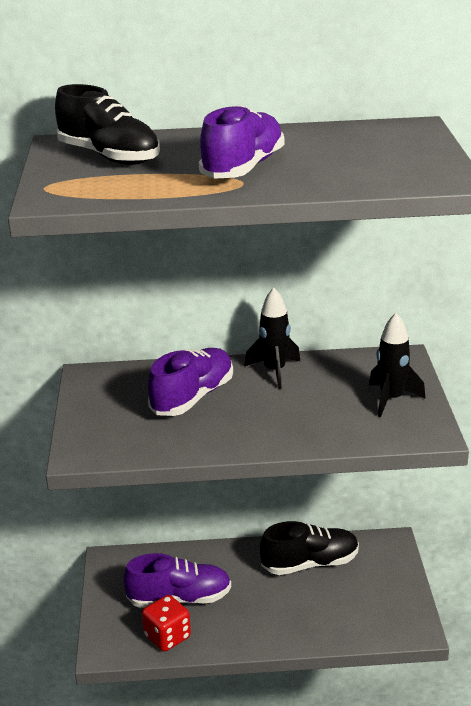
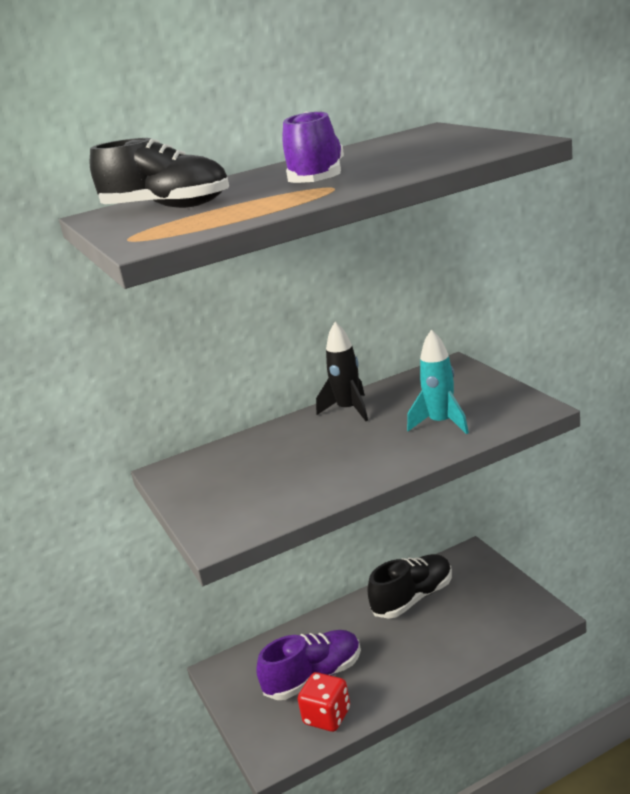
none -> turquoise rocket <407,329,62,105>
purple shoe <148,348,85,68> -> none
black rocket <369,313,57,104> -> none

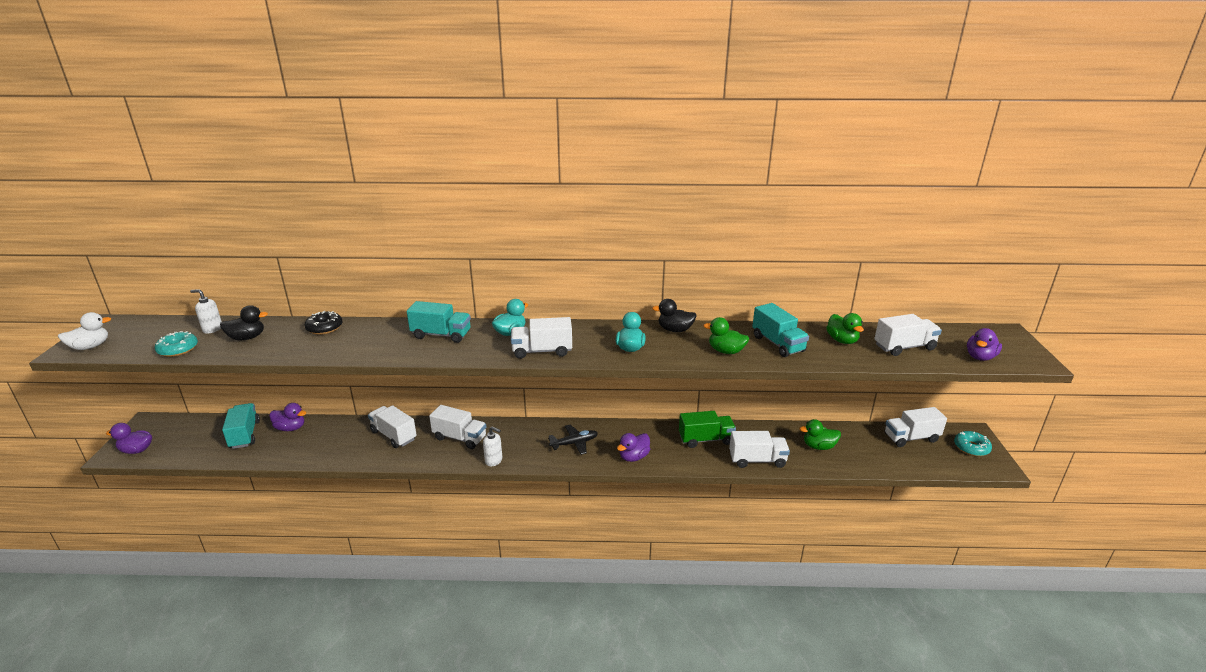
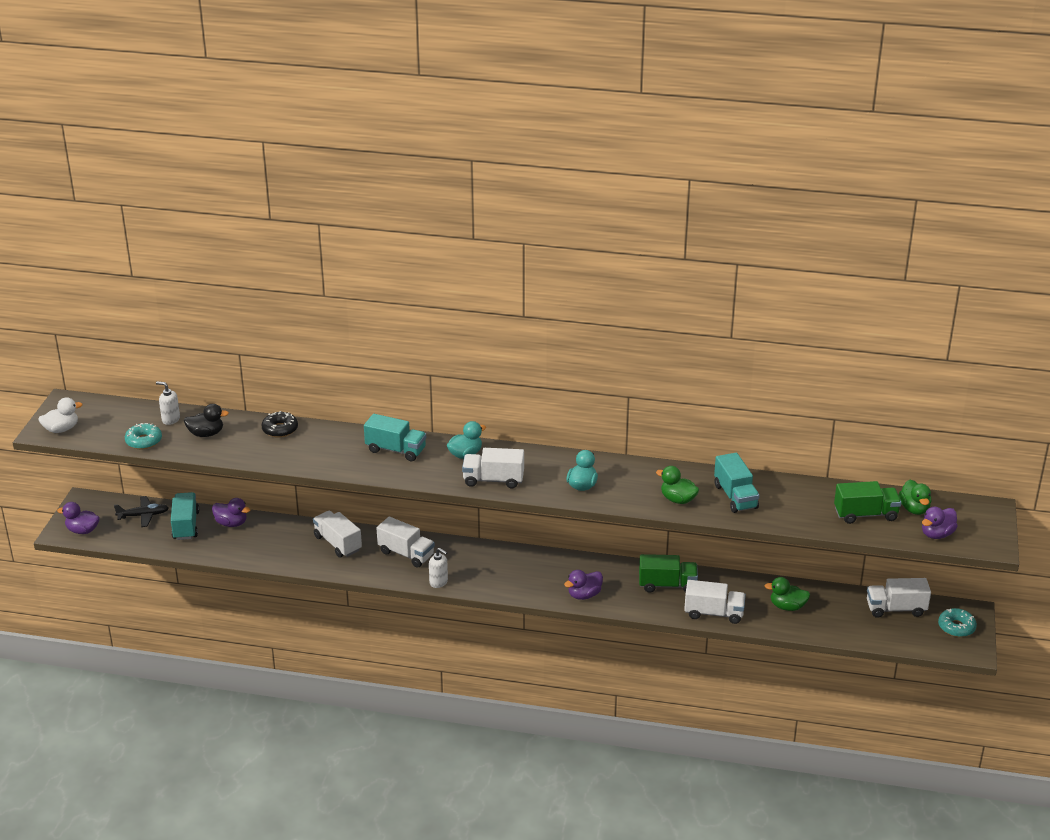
black plane <548,425,50,30> -> black plane <114,496,55,31>, shifted
white truck <874,314,68,42> -> green truck <834,481,68,43>
green duck <826,313,38,31> -> green duck <899,480,32,35>, shifted
black duck <652,299,45,33> -> none

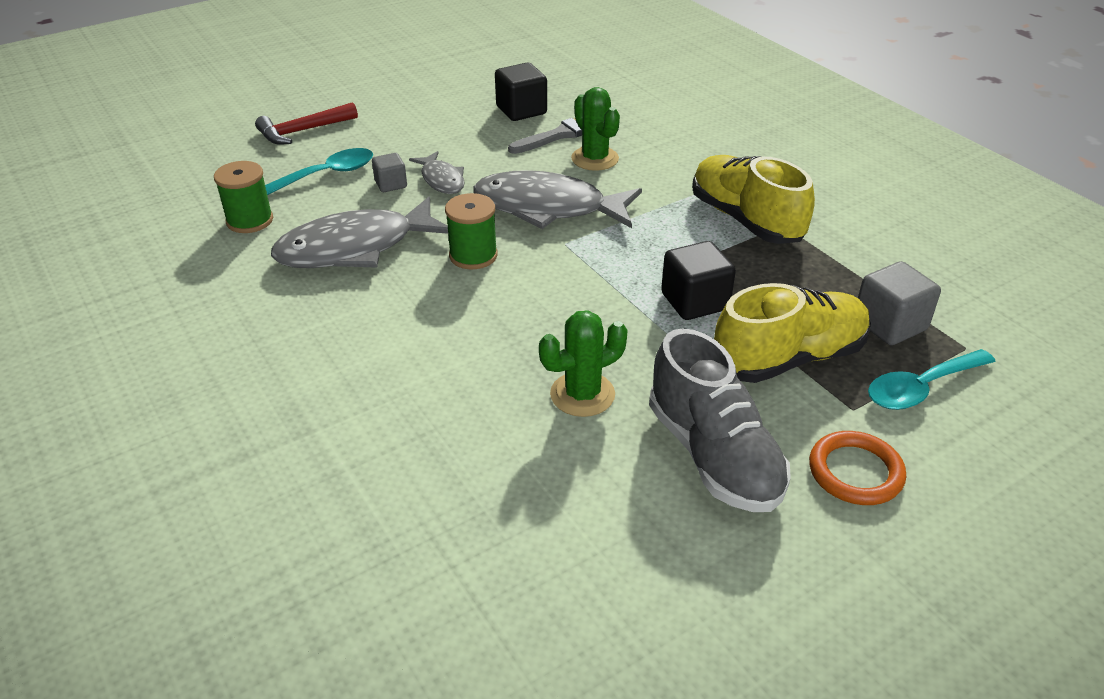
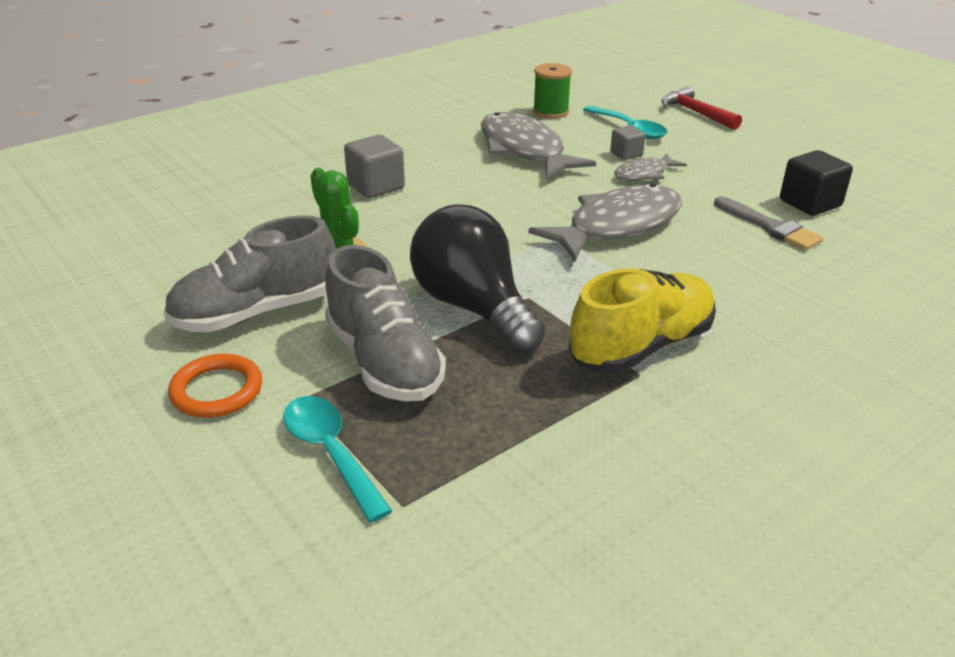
yellow shoe <714,283,157,100> -> grey shoe <325,245,121,157>
grey cube <858,261,83,84> -> grey cube <344,135,61,63>, shifted
black cube <661,241,75,79> -> black light bulb <410,204,135,150>
grey fish <473,170,169,59> -> grey fish <528,183,154,78>, 45 degrees clockwise
green spool <445,193,53,76> -> none
green cactus <571,87,49,84> -> none

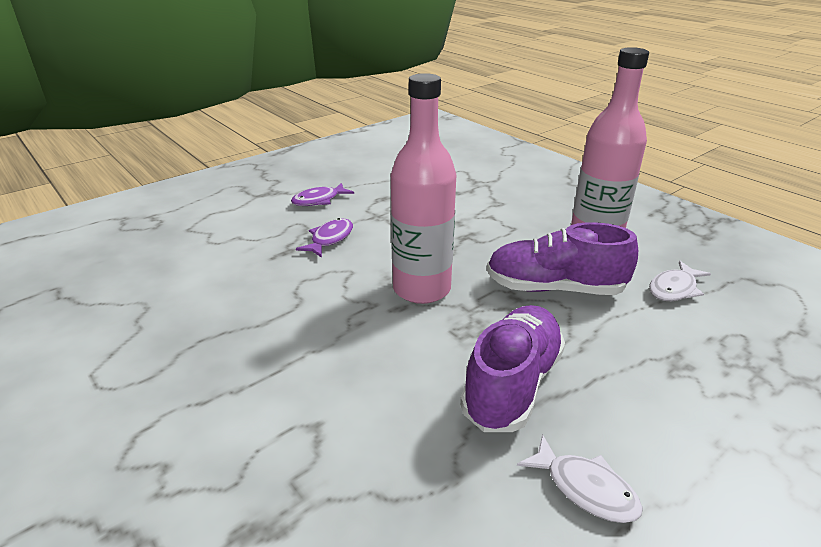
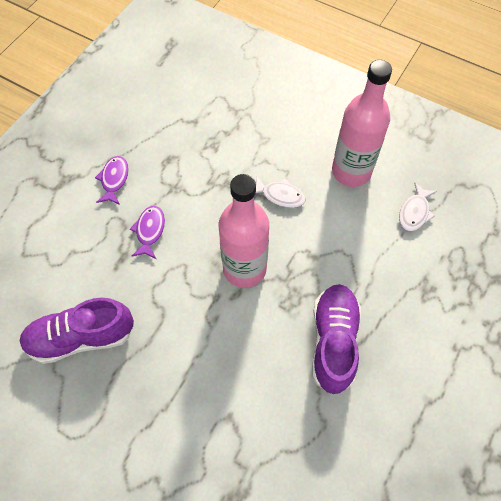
purple shoe <487,222,151,73> -> purple shoe <19,298,115,66>, shifted
purple fish <291,183,63,23> -> purple fish <95,156,34,49>, 150 degrees clockwise
white fish <517,434,126,89> -> white fish <256,176,50,32>, shifted

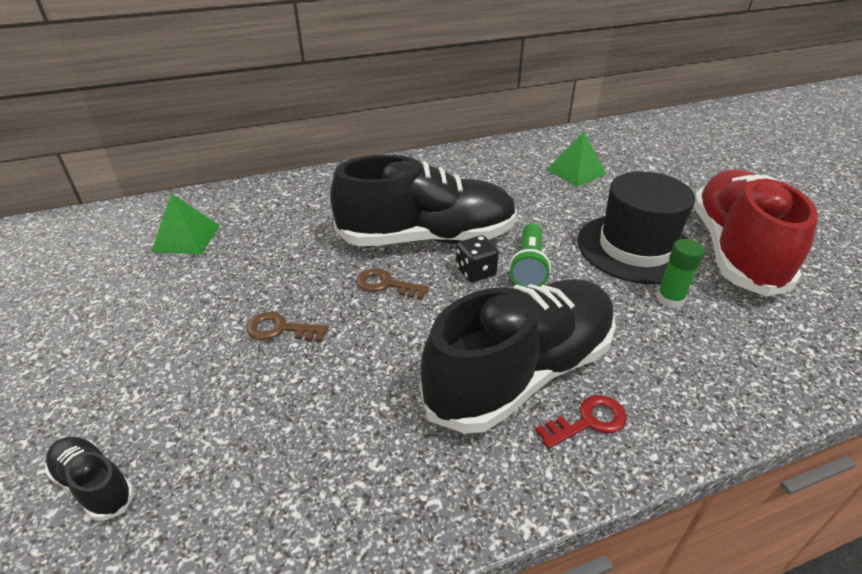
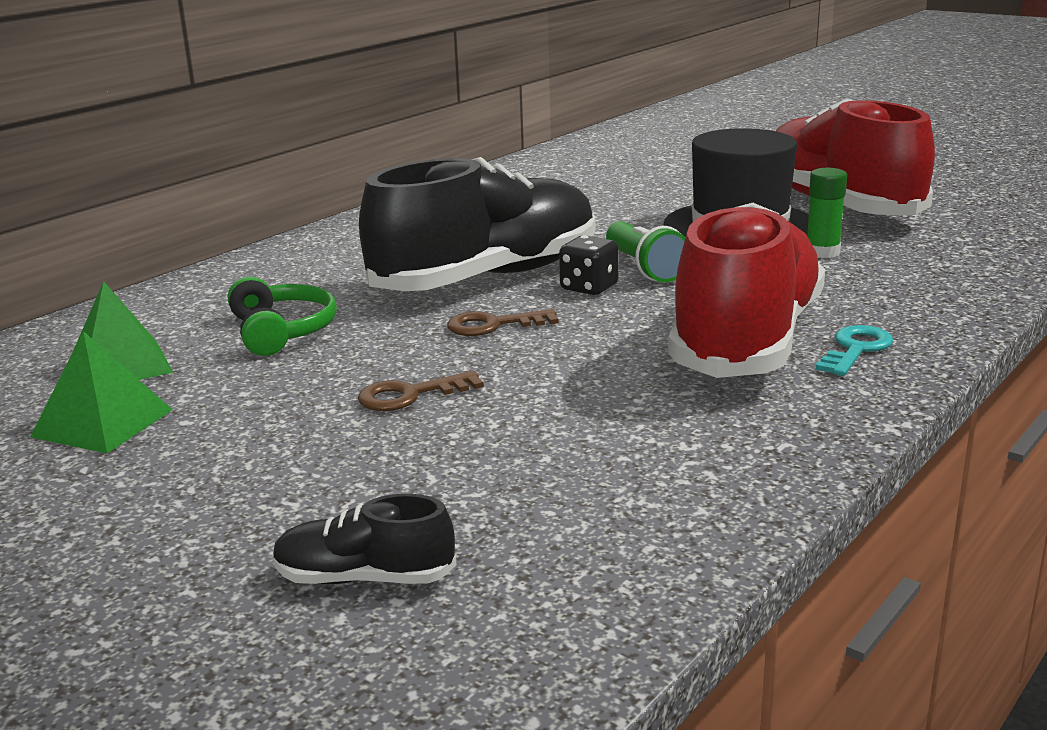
green pyramid <546,131,60,56> -> green pyramid <30,331,143,123>, shifted
none -> green headphones <228,276,109,80>
black shoe <420,279,196,155> -> red shoe <668,203,157,175>
red key <535,395,92,54> -> turquoise key <815,325,78,51>

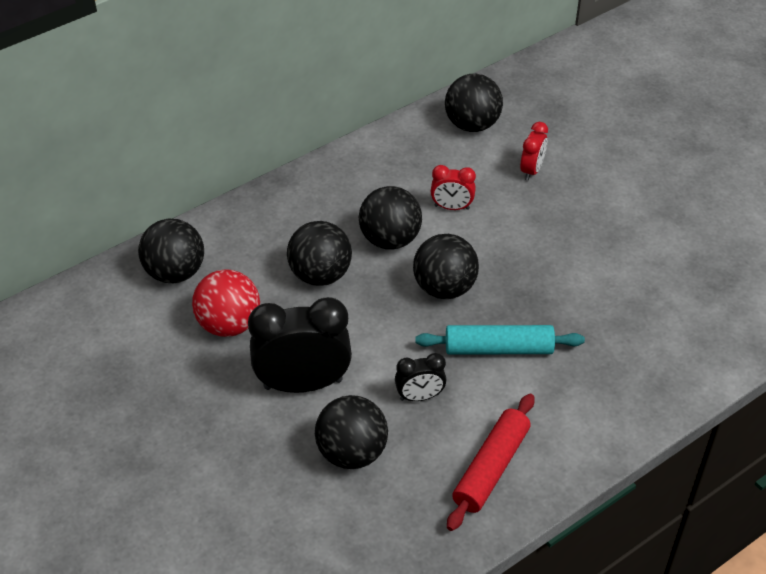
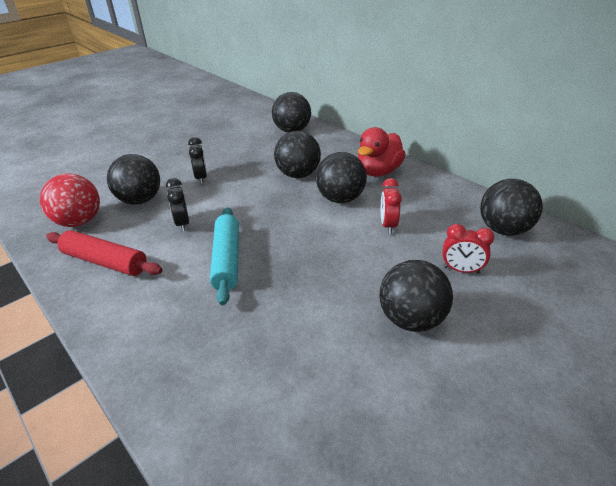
red ball <192,269,68,68> -> red ball <40,174,60,53>, shifted
black clock <248,297,104,96> -> black clock <188,137,19,47>, x0.51
none -> red duck <358,127,48,49>
black ball <413,234,66,65> -> black ball <379,260,74,72>, shifted

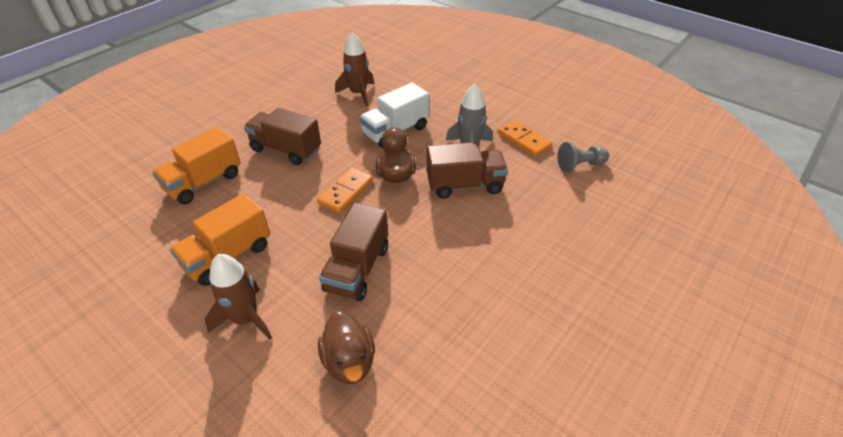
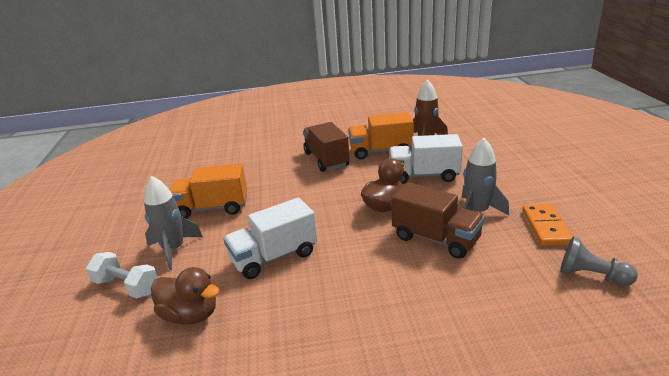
none -> white dumbbell <86,252,72,47>
brown rocket <205,254,67,86> -> grey rocket <144,176,59,94>
brown duck <318,311,57,73> -> brown duck <151,267,69,58>, 90 degrees counterclockwise
brown truck <319,203,69,98> -> white truck <223,198,94,81>
orange truck <152,127,89,77> -> orange truck <348,112,66,48>, shifted
orange domino <317,167,56,46> -> none

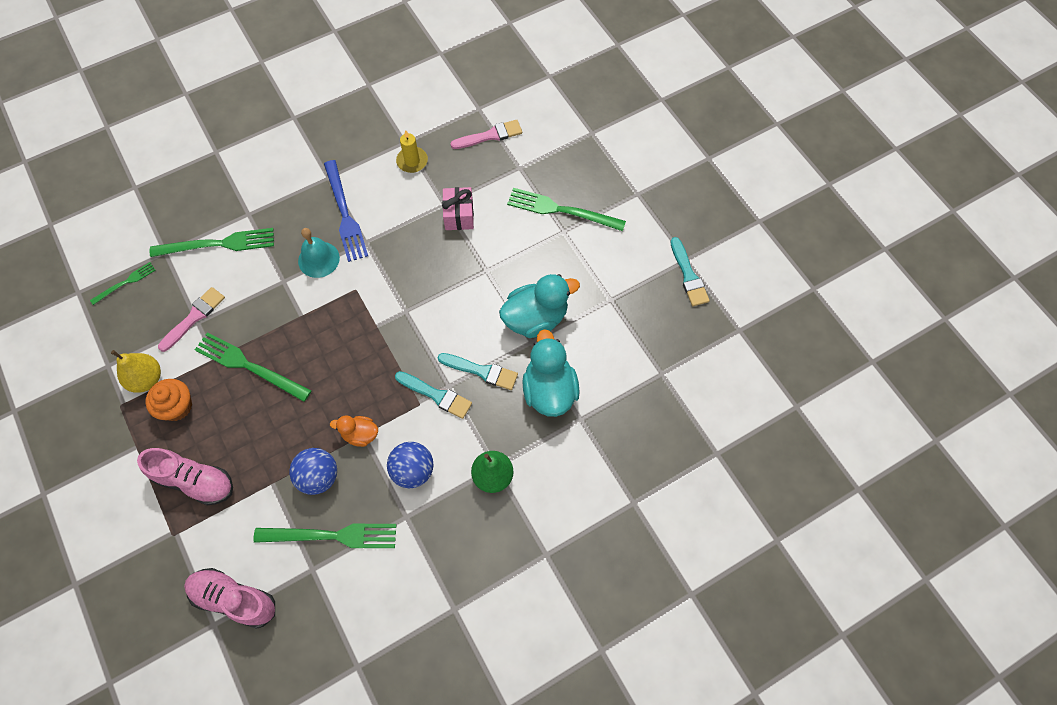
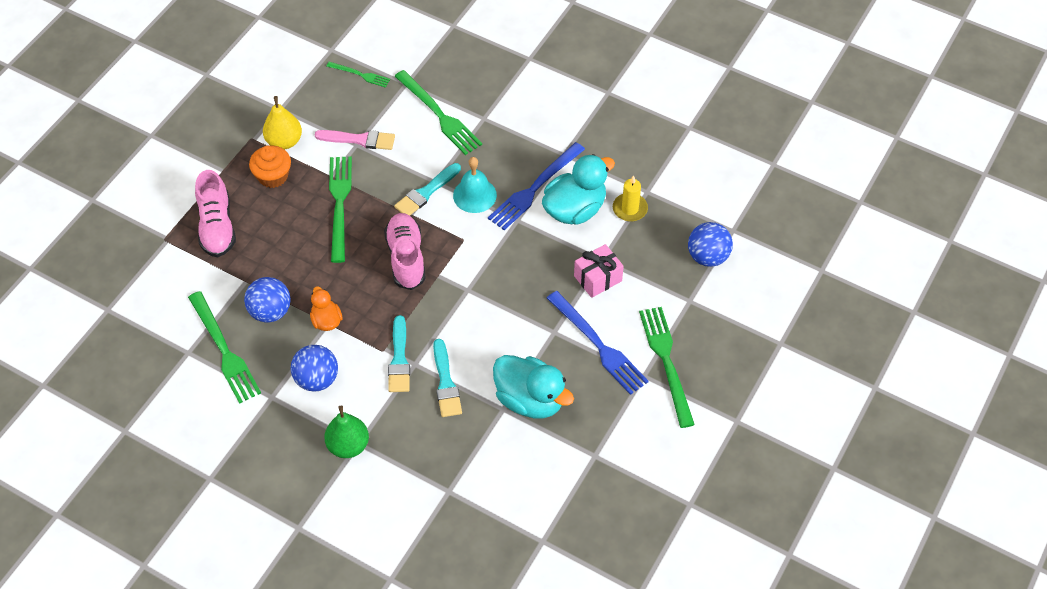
pink shoe <184,568,91,61> -> pink shoe <384,213,42,77>, shifted
turquoise brush <670,237,40,69> -> turquoise brush <394,163,67,52>, shifted
turquoise duck <522,329,58,88> -> turquoise duck <542,154,73,71>, shifted
none -> blue fork <547,291,102,104>
pink brush <451,120,71,29> -> blue ball <688,222,45,45>

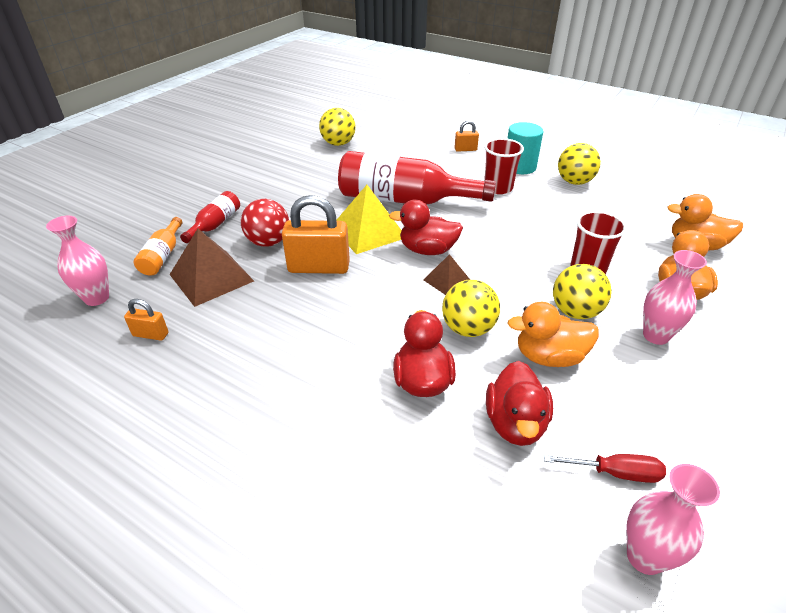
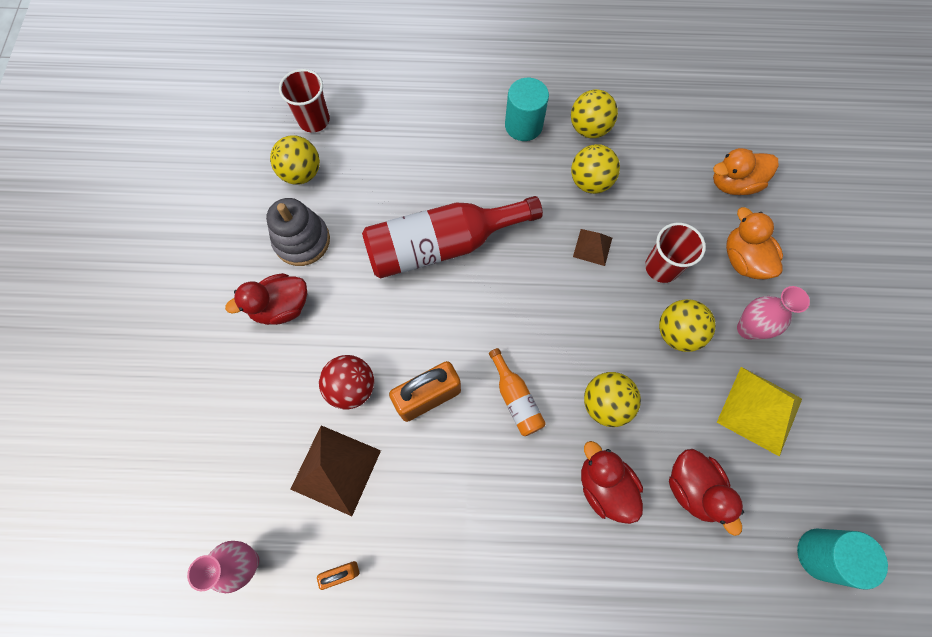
red duck <389,200,74,55> -> red duck <225,273,82,52>, shifted
none -> grey stacking toy <266,198,64,68>
red cup <484,138,40,56> -> red cup <279,69,51,64>, shifted
orange bottle <134,217,48,59> -> orange bottle <489,348,57,88>, shifted
none -> yellow ball <571,144,49,50>
brown pyramid <423,254,47,41> -> brown pyramid <573,229,39,37>, shifted
yellow pyramid <336,185,66,69> -> yellow pyramid <717,367,85,90>, shifted
pink vase <626,464,94,111> -> turquoise cylinder <797,529,91,61>
red bottle <180,191,60,52> -> none
orange padlock <455,120,24,32> -> none
orange duck <507,302,92,65> -> none
red screwdriver <544,454,122,29> -> none

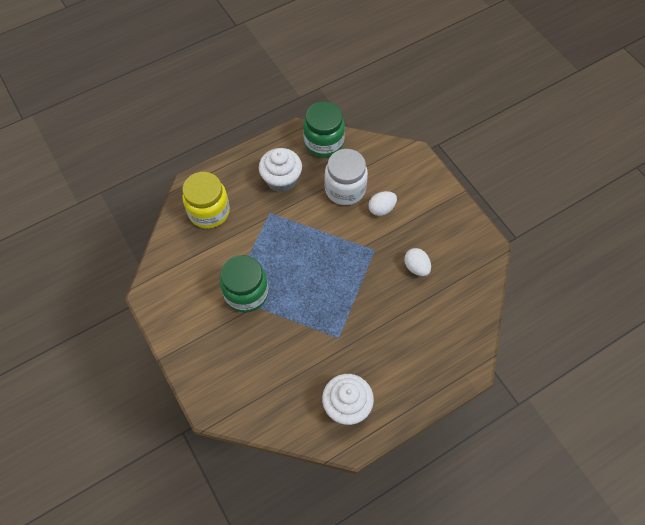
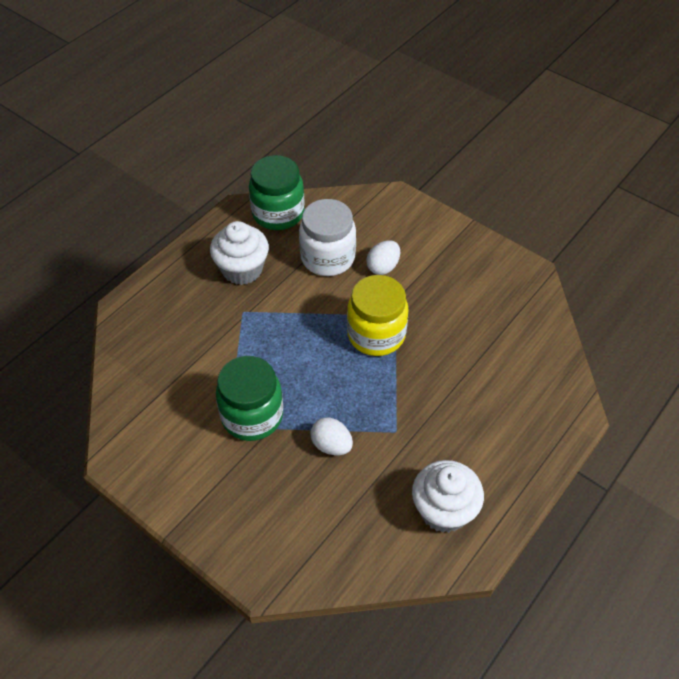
white egg <404,248,27,28> -> white egg <310,417,43,38>, shifted
yellow jar <182,172,48,57> -> yellow jar <347,275,62,81>, shifted

